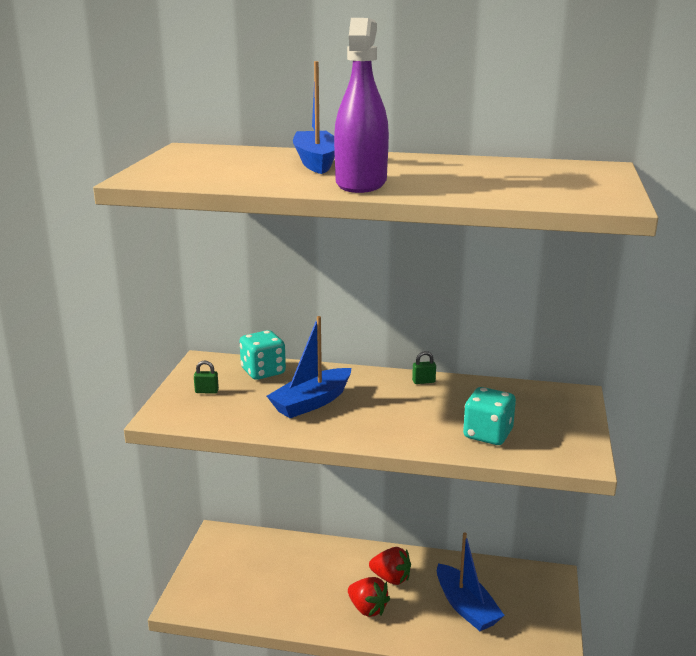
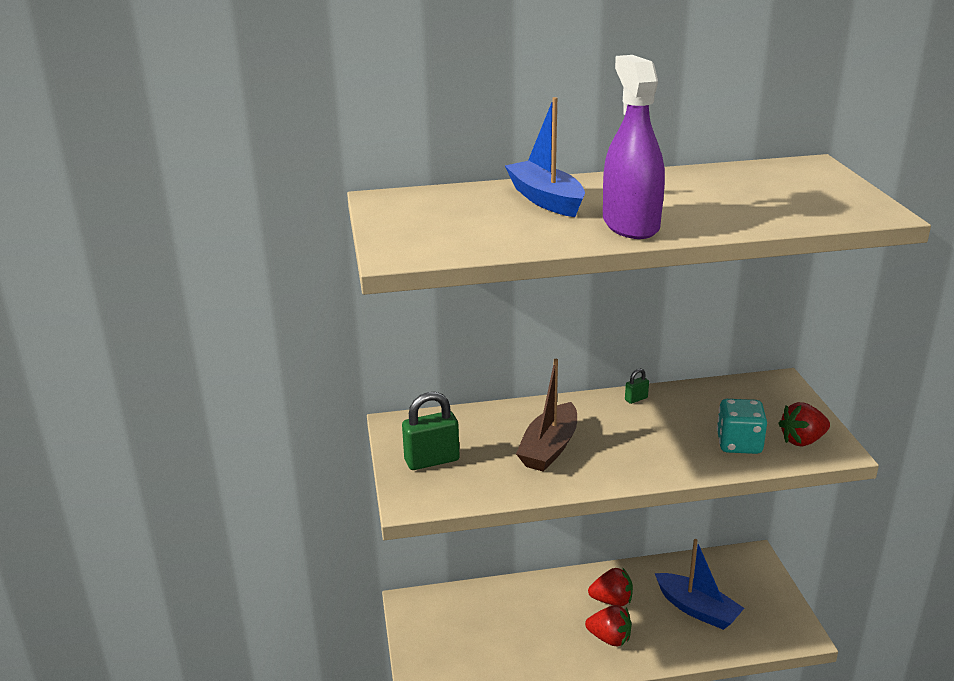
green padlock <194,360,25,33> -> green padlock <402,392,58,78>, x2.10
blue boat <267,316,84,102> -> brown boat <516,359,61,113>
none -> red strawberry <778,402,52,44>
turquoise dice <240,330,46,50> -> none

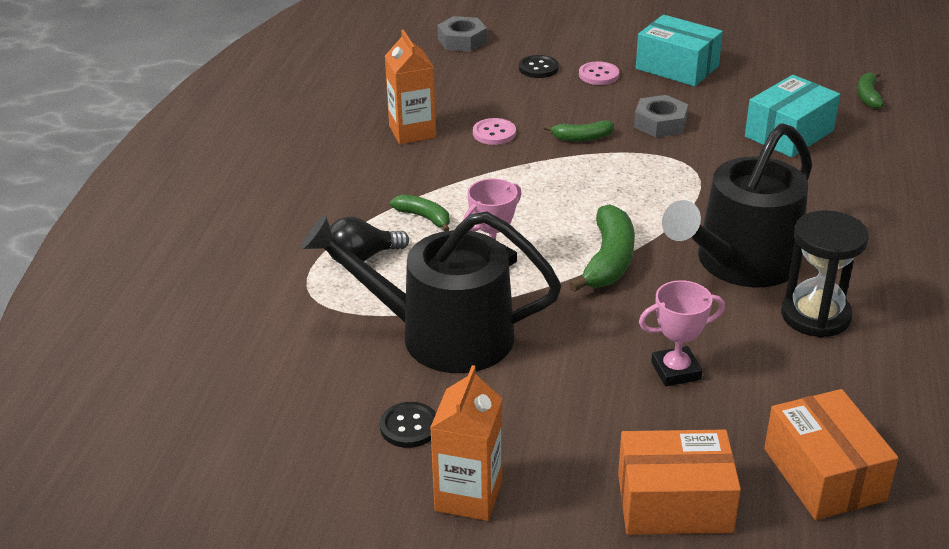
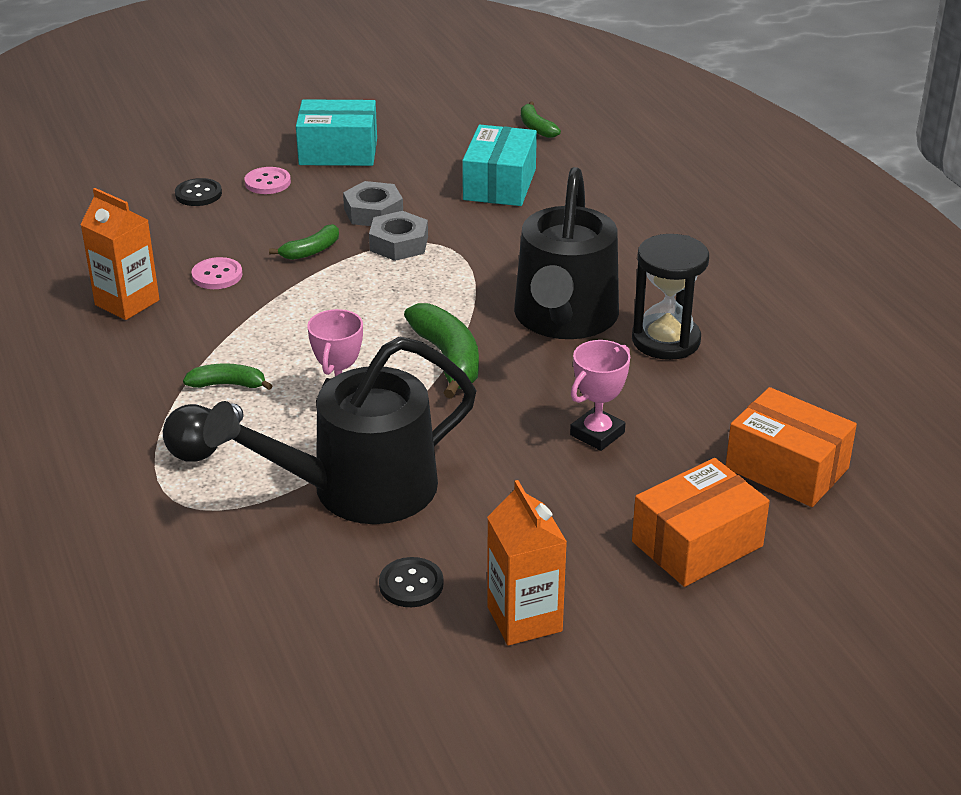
grey nut <437,16,50,36> -> grey nut <369,211,59,50>, shifted

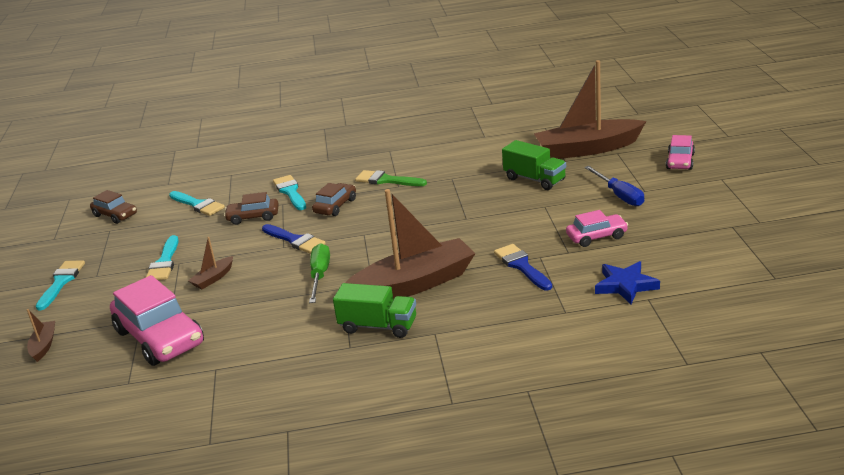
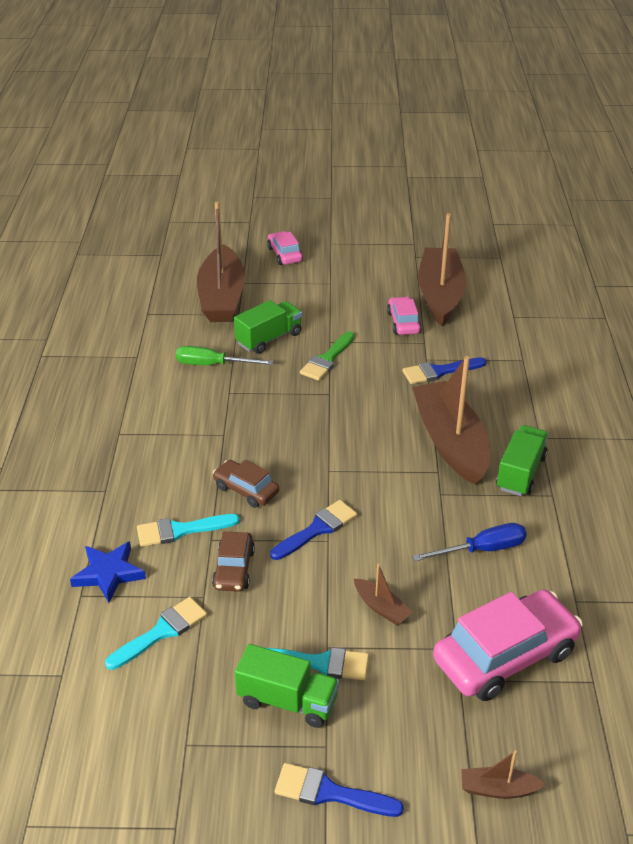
blue star <595,261,65,43> -> blue star <70,541,76,62>, shifted
green screwdriver <309,243,21,60> -> green screwdriver <176,346,98,19>, shifted
none -> green truck <235,644,104,84>
pink car <666,135,29,35> -> pink car <267,231,36,34>, 135 degrees counterclockwise
turquoise brush <36,260,49,50> -> blue brush <275,763,129,54>
green brush <355,170,72,16> -> green brush <300,331,55,50>, shifted
blue screwdriver <584,166,60,40> -> blue screwdriver <412,523,115,38>, shifted
none -> brown boat <418,213,48,113>
brown car <90,190,47,34> -> none

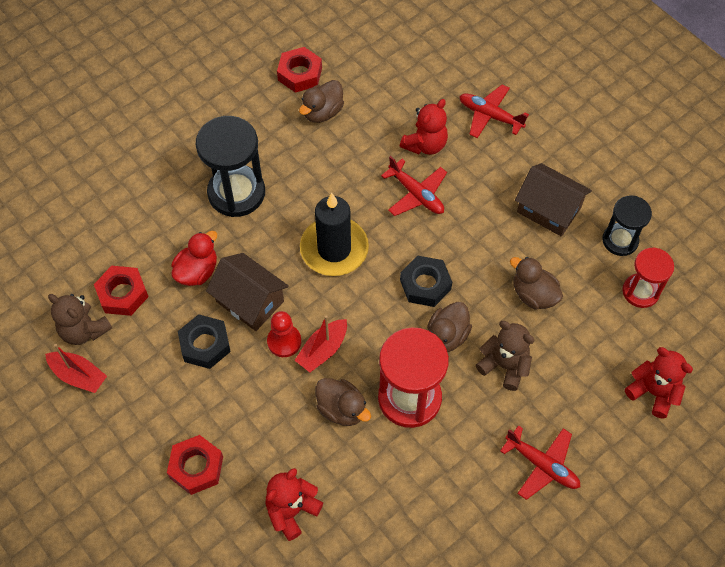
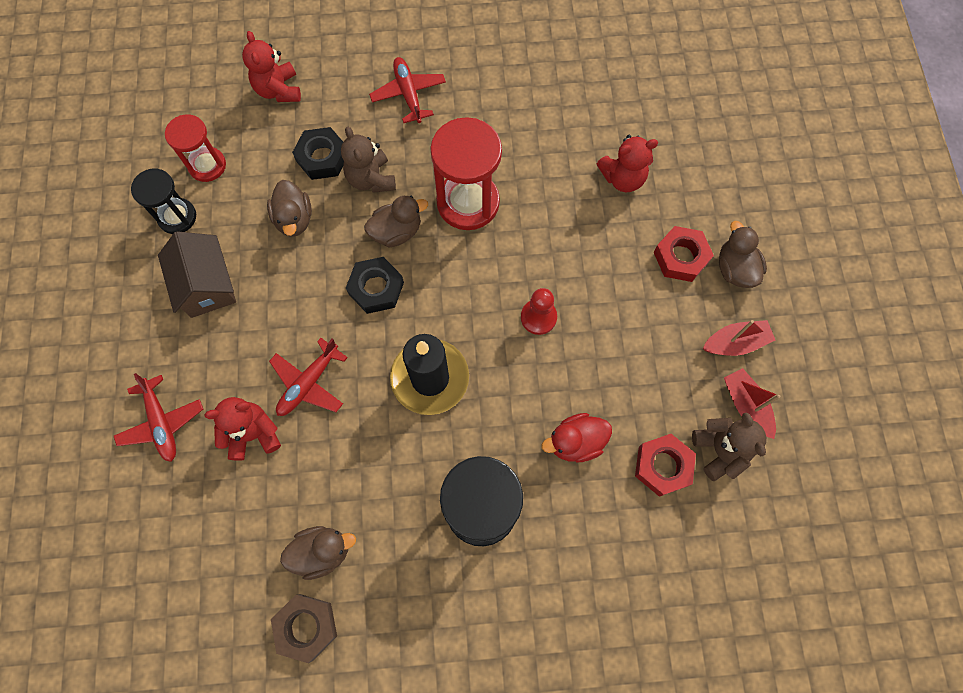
red plane <381,156,66,60> -> red plane <269,338,79,78>, 135 degrees counterclockwise
red nut <277,47,45,46> -> brown nut <271,594,66,69>
black nut <178,314,53,55> -> black nut <292,127,52,53>, shifted
red boat <294,315,53,57> -> red boat <703,320,72,36>, shifted
brown duck <316,378,55,48> -> brown duck <719,221,48,67>, shifted
brown house <206,253,83,78> -> none

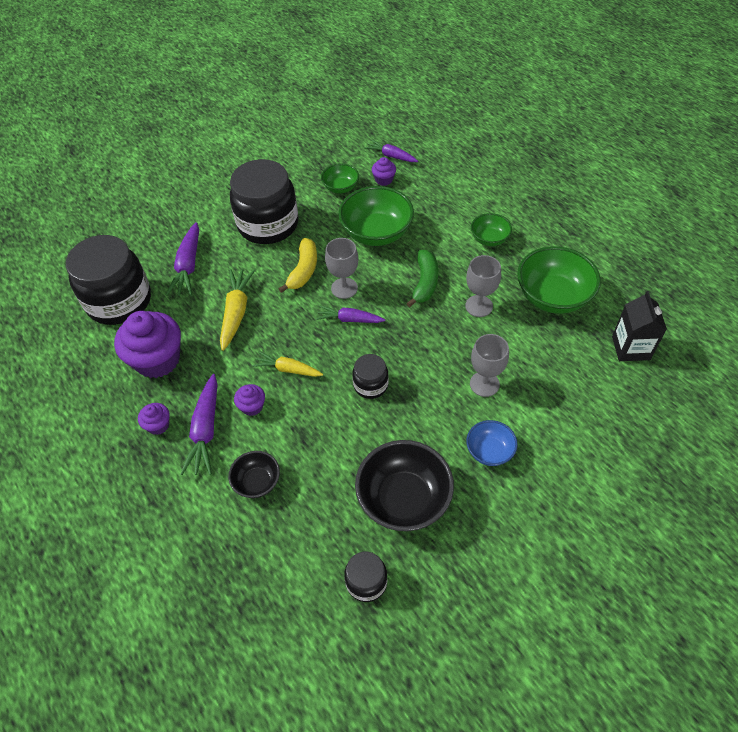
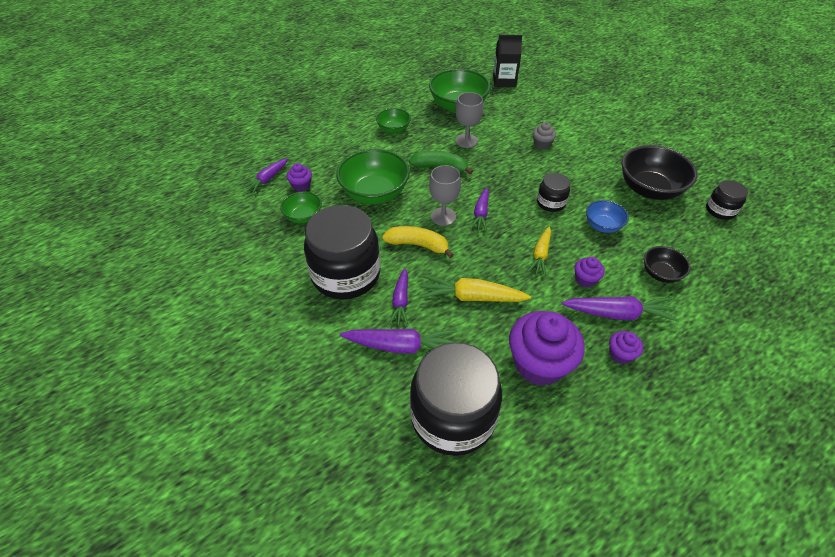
none -> purple carrot <388,268,20,58>
grey goblet <470,334,39,63> -> grey cupcake <533,122,23,27>
blue bowl <466,420,52,46> -> blue bowl <586,200,43,33>, shifted

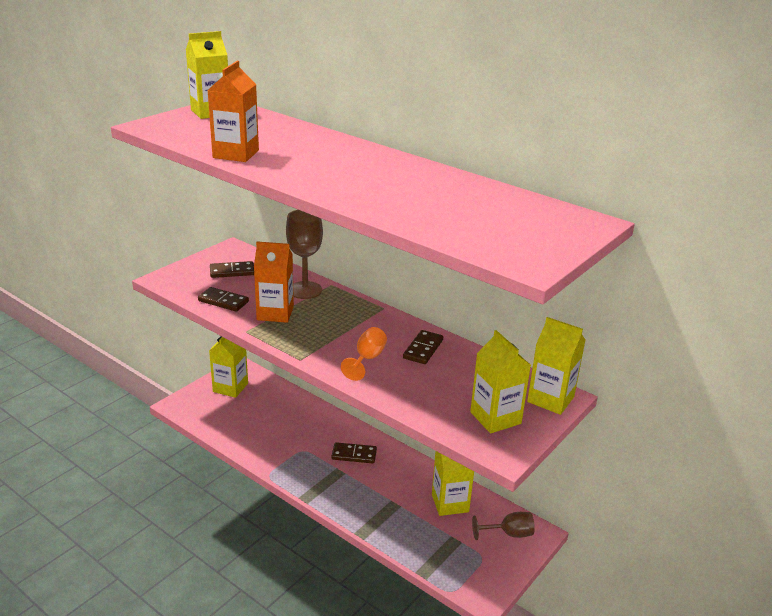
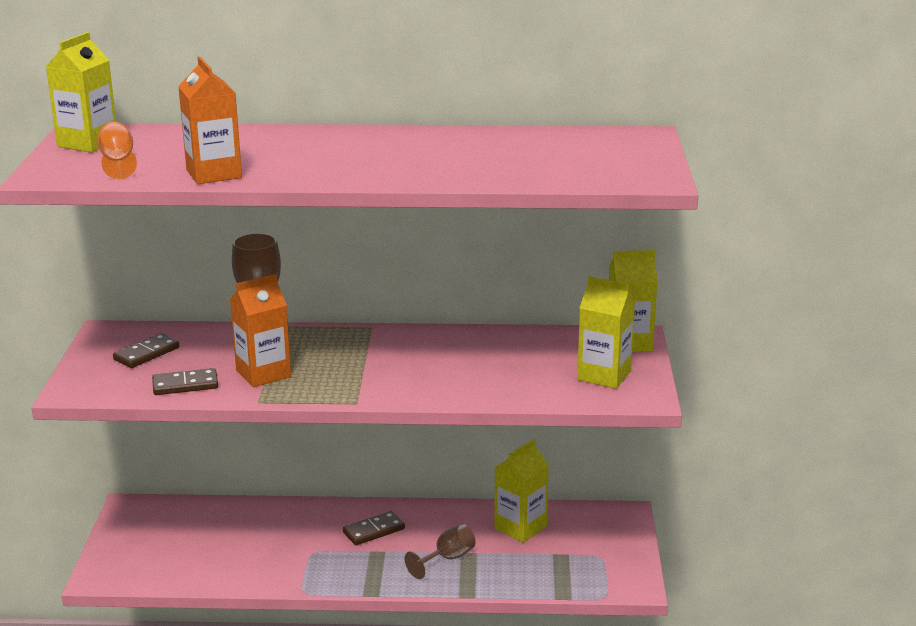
orange goblet <341,327,46,54> -> orange goblet <98,122,39,57>, shifted
brown goblet <472,512,63,28> -> brown goblet <405,524,71,55>, shifted
yellow carton <209,336,39,62> -> none
brown domino <403,330,40,34> -> none

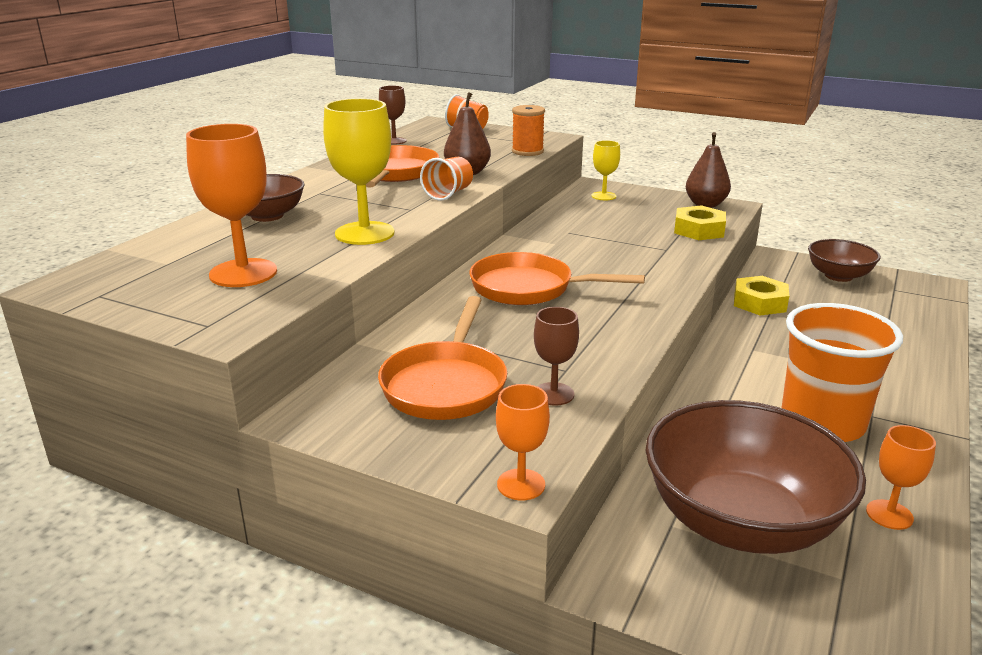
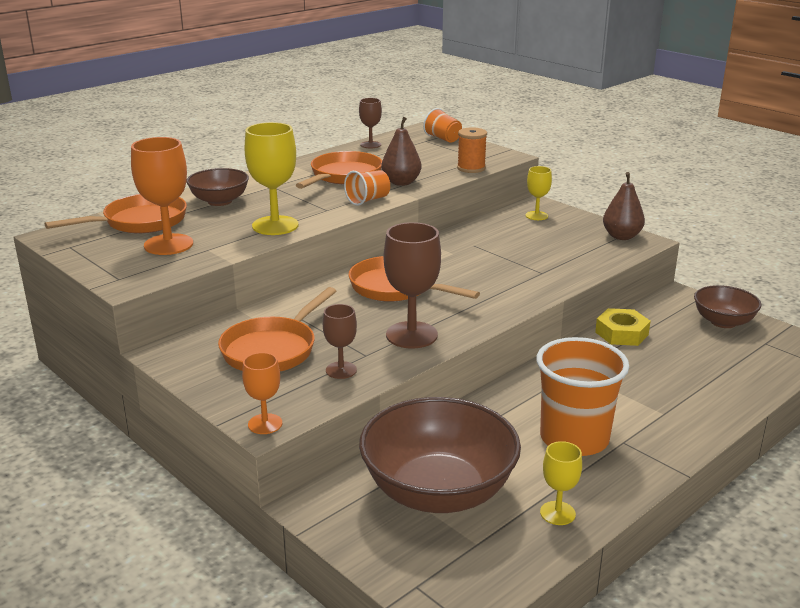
none -> orange pan <44,194,143,39>
none -> brown goblet <384,222,57,126>
orange goblet <866,425,70,105> -> yellow goblet <540,441,42,84>
yellow nut <674,205,52,35> -> none

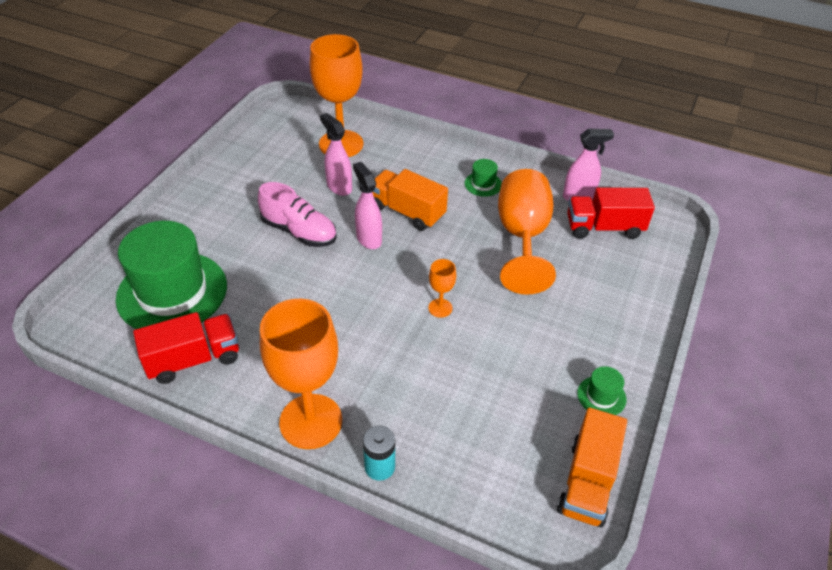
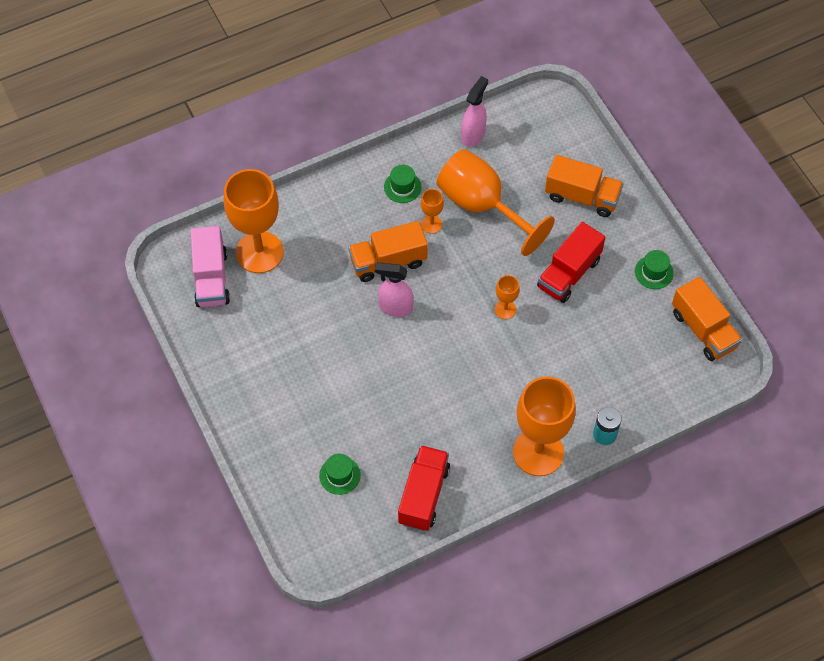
none -> pink truck <191,226,39,81>
green hat <116,221,111,108> -> green hat <319,454,42,41>, x0.40
none -> orange goblet <421,189,23,45>
red truck <567,187,88,52> -> red truck <537,222,68,81>, shifted
none -> orange truck <545,155,78,62>
pink shoe <258,182,79,65> -> none
pink spray bottle <320,113,32,83> -> none

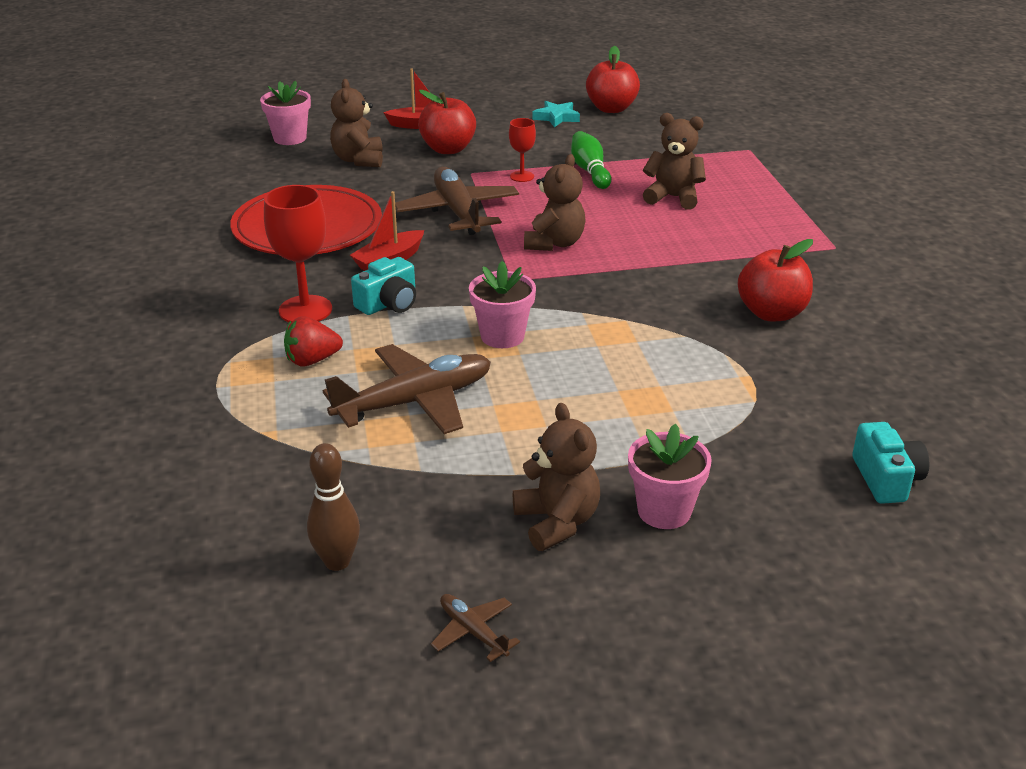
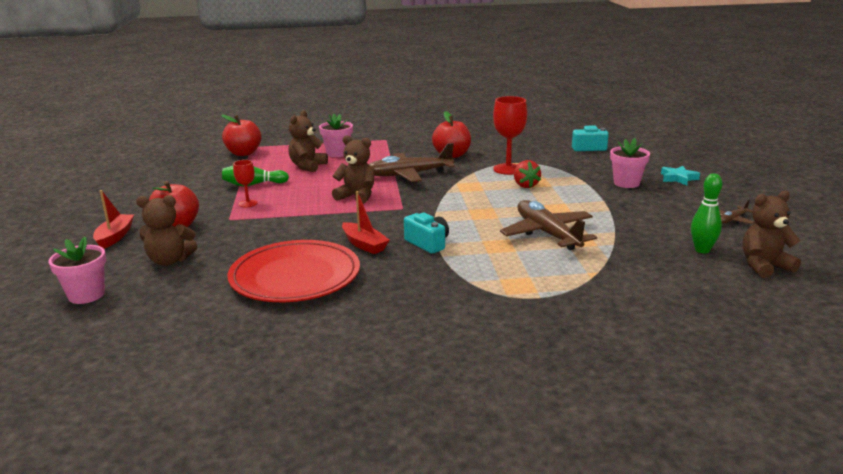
red apple <586,46,54,67> -> red apple <221,114,40,42>, shifted
pink flower pot <469,261,67,87> -> pink flower pot <319,114,34,43>, shifted
brown plane <395,167,124,68> -> brown plane <369,143,86,39>, shifted
red goblet <264,185,68,137> -> red goblet <493,96,34,79>, shifted
red strawberry <284,316,59,50> -> red strawberry <514,160,27,28>, shifted
turquoise star <532,101,48,26> -> turquoise star <661,166,39,19>, shifted
brown bowling pin <307,443,53,128> -> green bowling pin <691,173,31,80>
brown teddy bear <513,403,87,148> -> brown teddy bear <742,190,59,88>, shifted

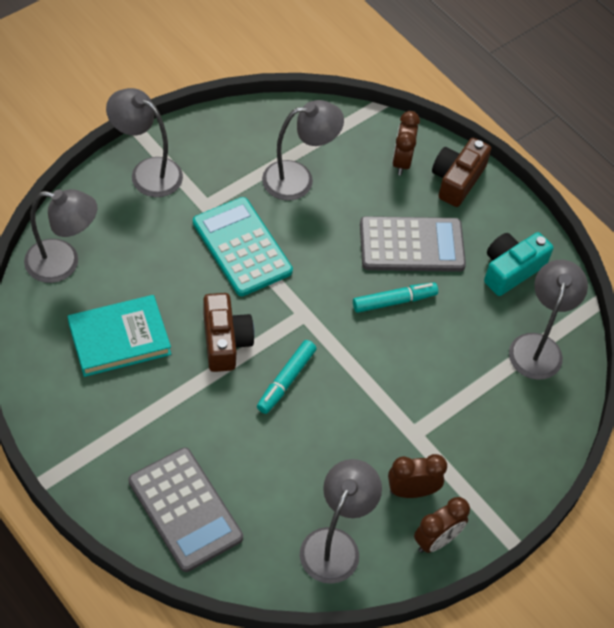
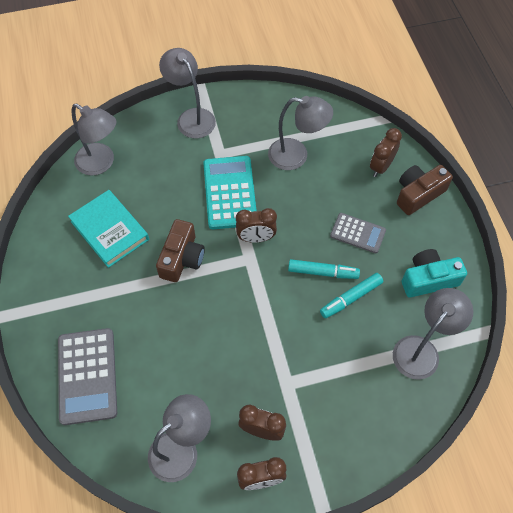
turquoise book <67,295,104,82> -> turquoise book <68,190,81,78>, 45 degrees clockwise
none -> brown clock <236,208,41,35>
turquoise marker <257,340,60,74> -> turquoise marker <320,273,63,46>, shifted
grey calculator <360,216,106,56> -> grey calculator <330,213,56,40>, x0.60

